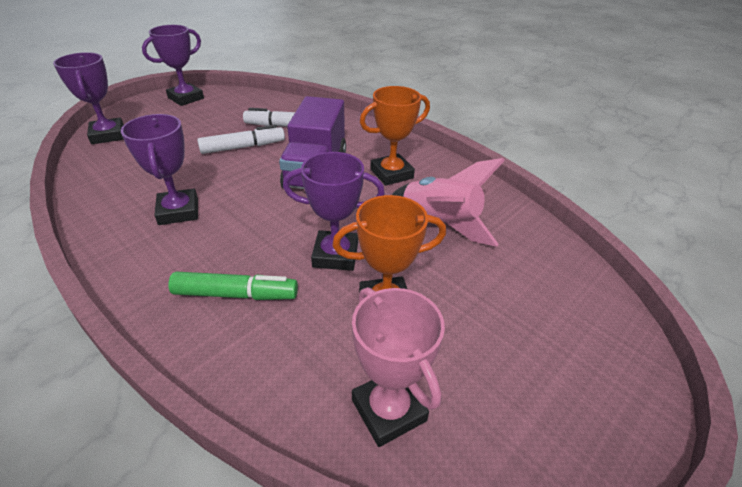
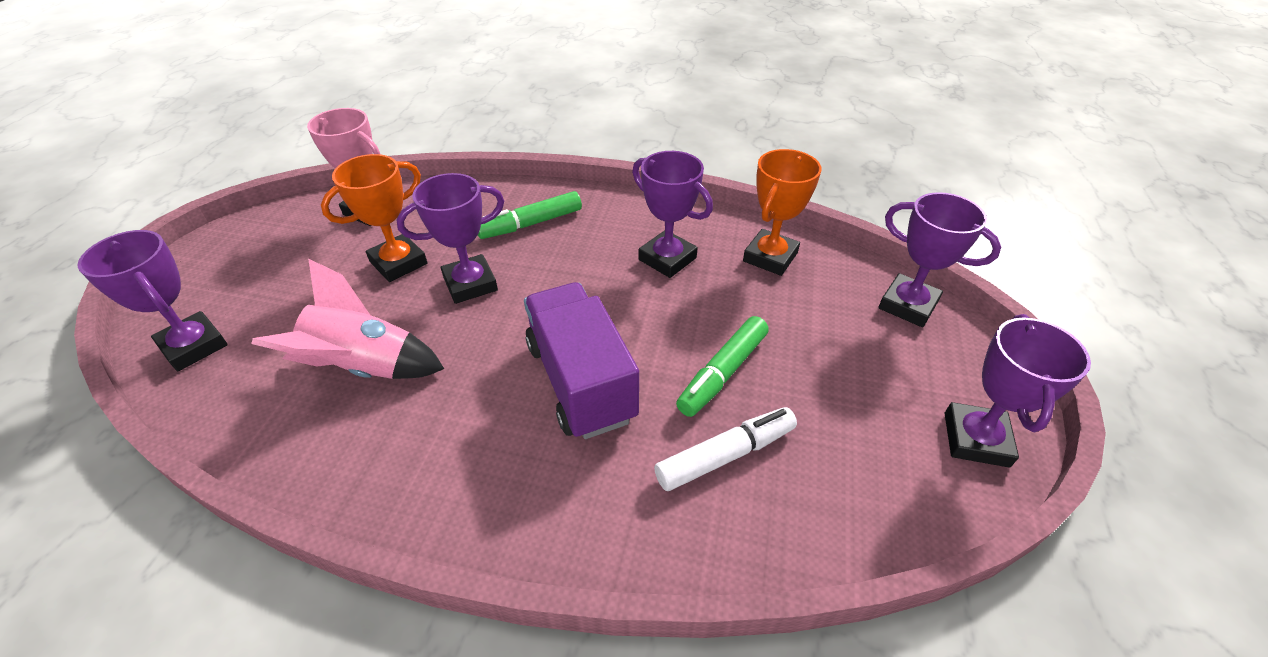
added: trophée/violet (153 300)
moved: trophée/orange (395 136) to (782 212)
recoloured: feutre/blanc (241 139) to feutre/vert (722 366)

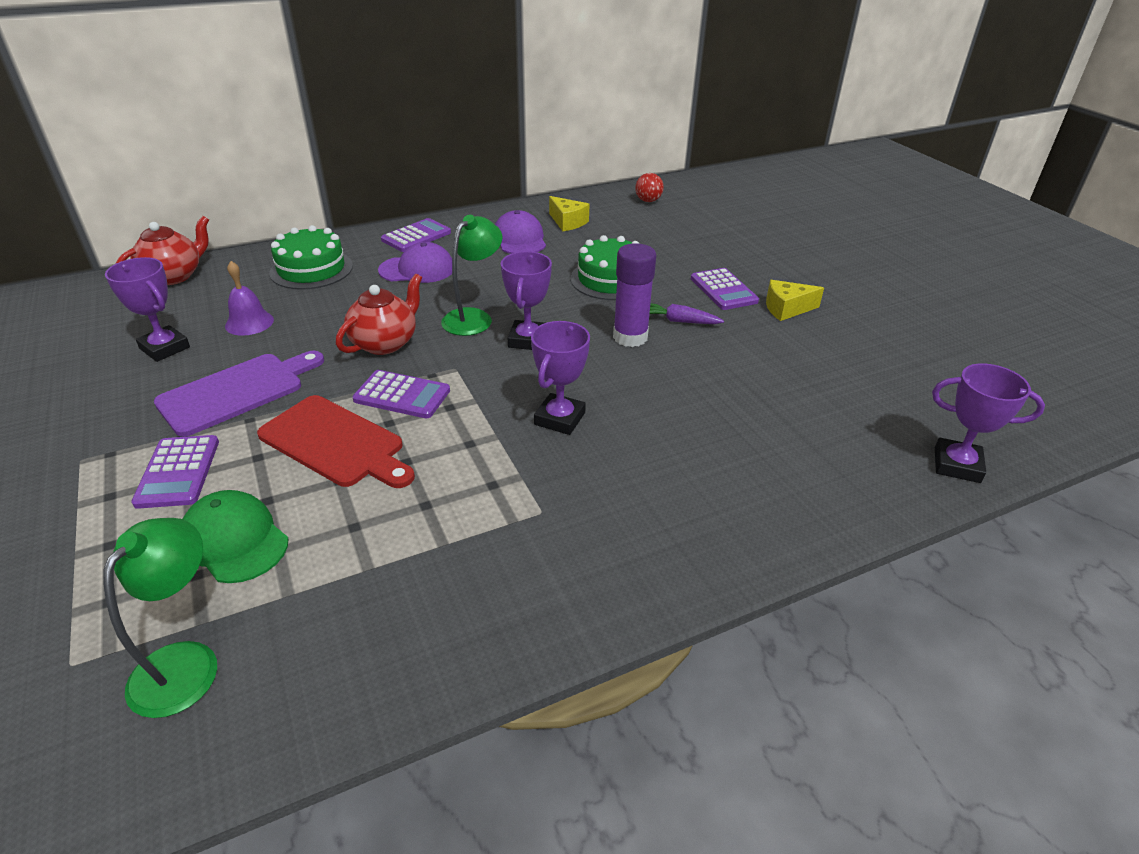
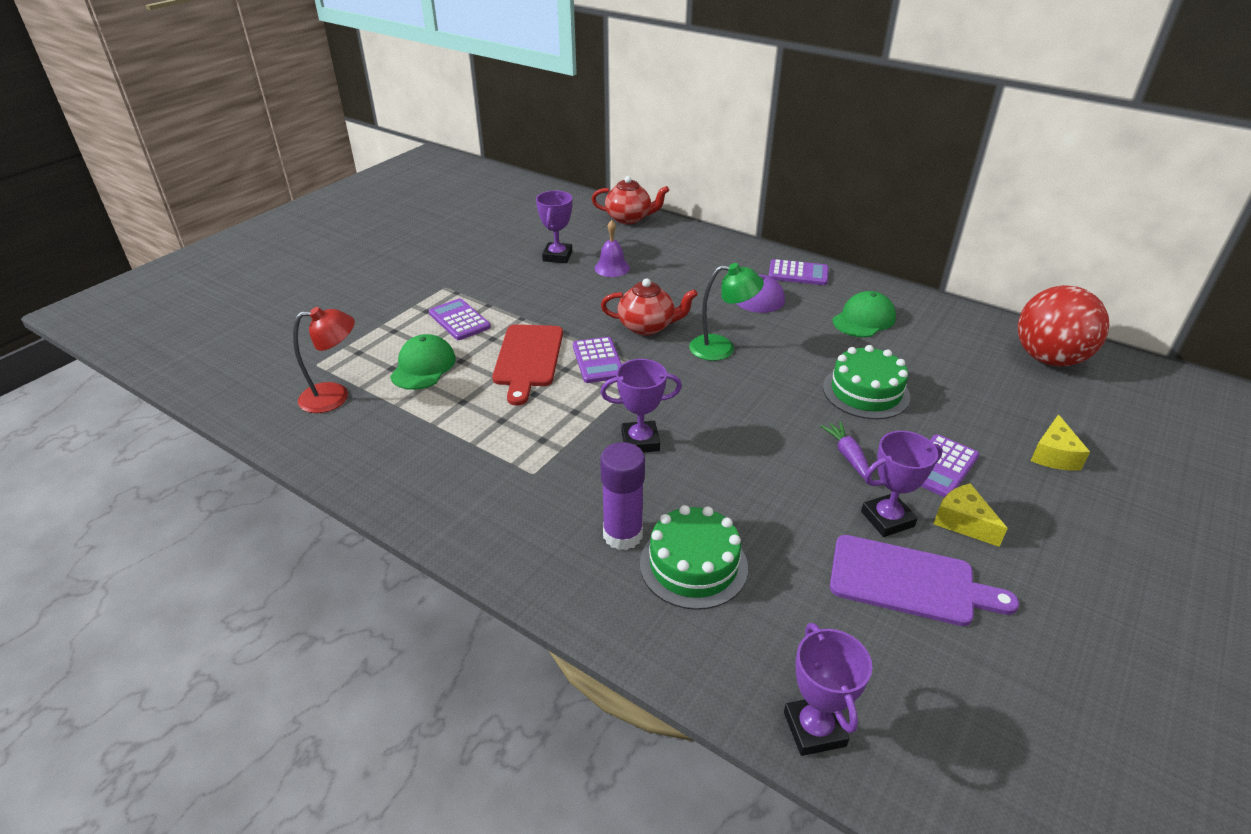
moved: fromage/jaune (569 213) to (1060 442); gâteau/vert (311 257) to (694 557); bâton de colle/violet (635 295) to (622 496); trophée/violet (526 300) to (902 484); planche à découper/violet (239 394) to (924 580)
recoloured: casquette/violet (520 232) to casquette/vert (864 314); lampe/vert (160 618) to lampe/rouge (324 360)
turned: calculatrice/violet (175 472) = (460 319) 90 degrees clockwise
resized: balle/rouge (649 187) = (1063 325) x2.35

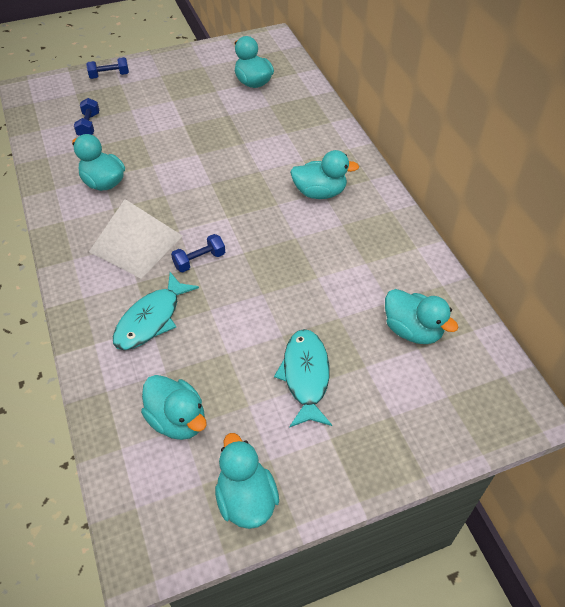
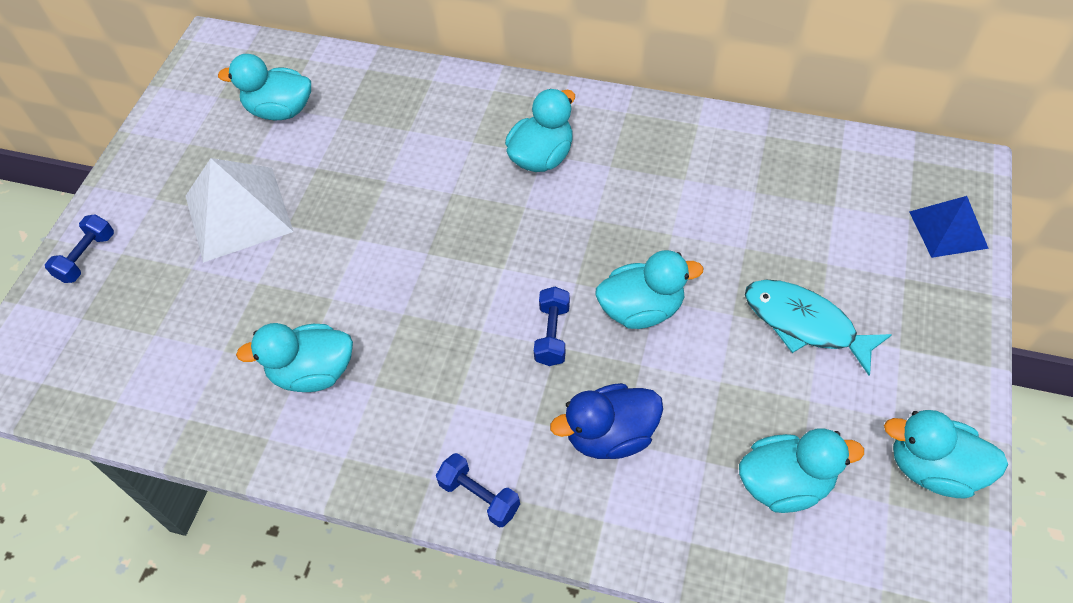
added: pyramide/bleu (949 227)
moved: haltère/bleu (86 117) to (478 490); pyramide/blanc (135 239) to (240 210); canard/turquoise (421 316) to (649 289)
replaced: poisson/turquoise (156 311) to canard/bleu (606 421)

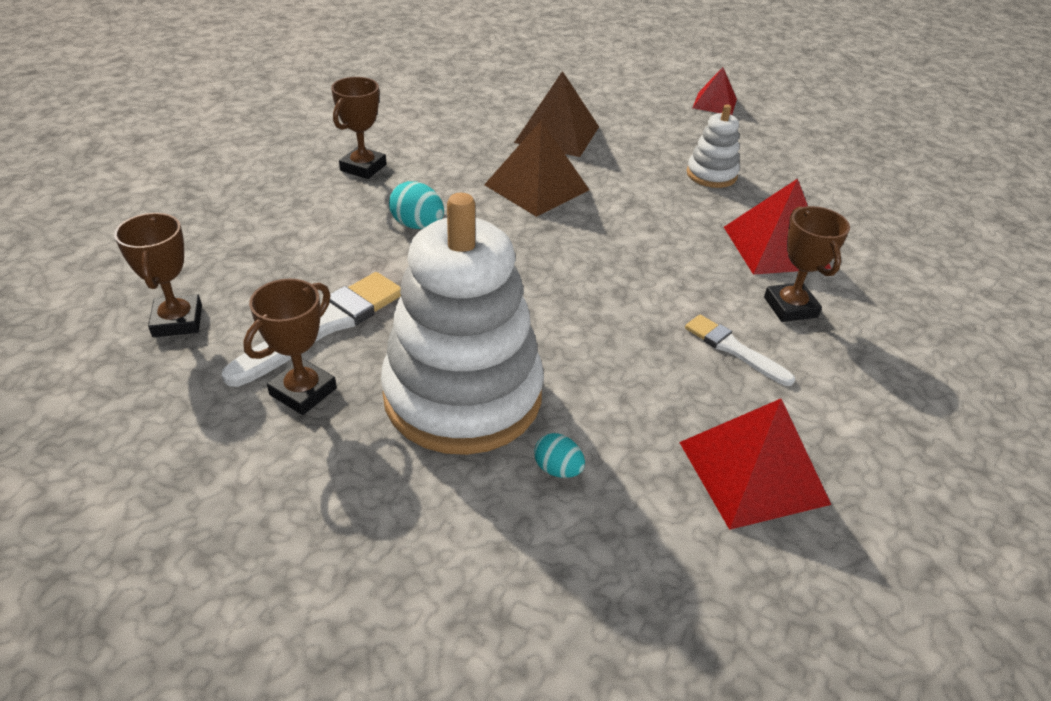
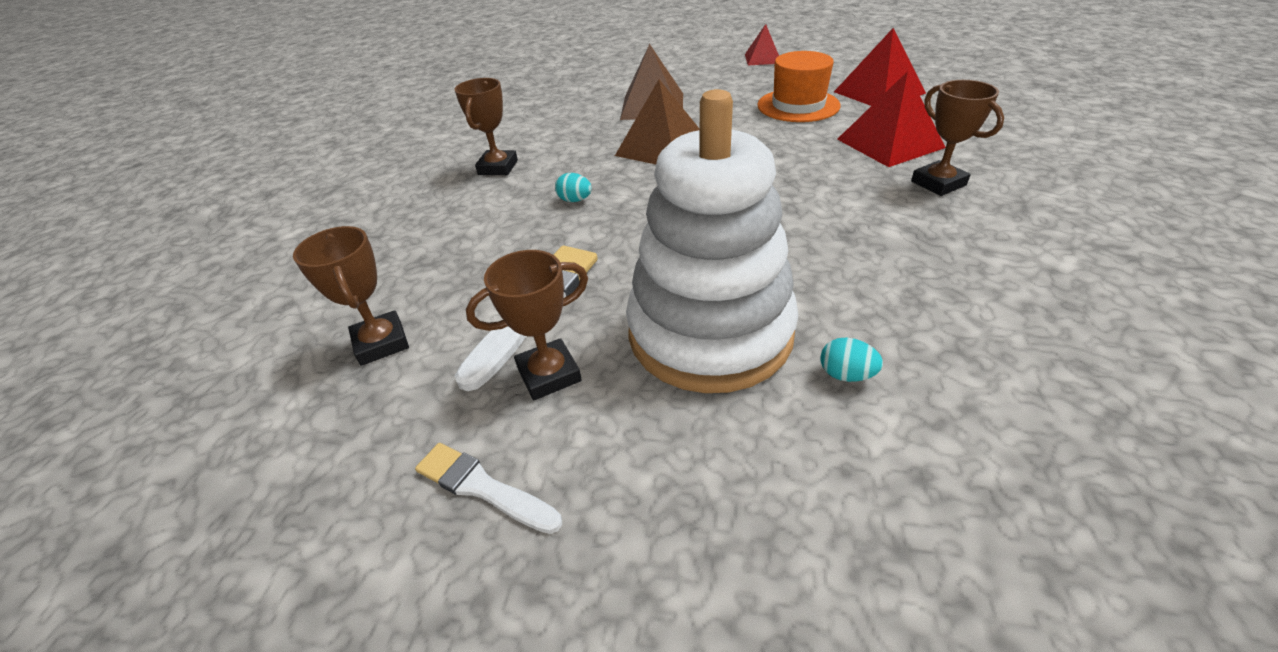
moved: pinceau/blanc (740 350) to (488 488); pyramide/rouge (755 464) to (880 67)
replaced: jouet à empiler/blanc (713 146) to chapeau/orange (799 86)
turned: trophée/marron (290 347) = (527 325) 45 degrees clockwise
resized: œuf/turquoise (416 205) = (573 187) x0.65

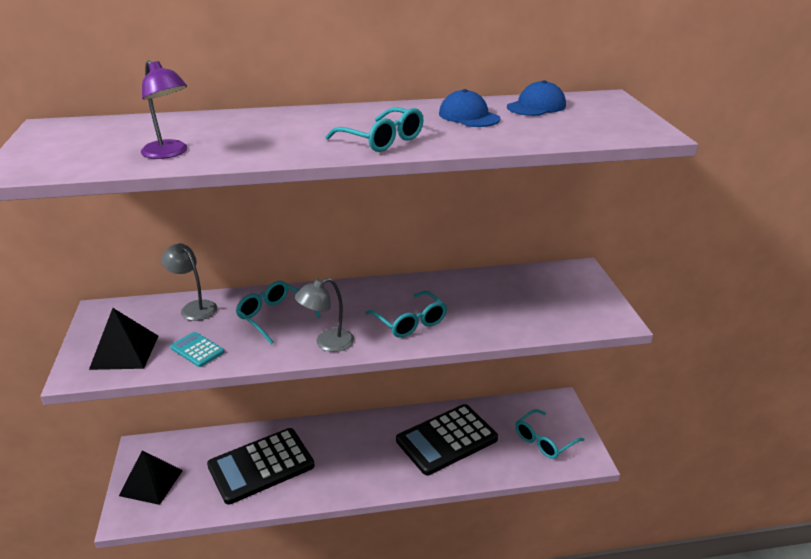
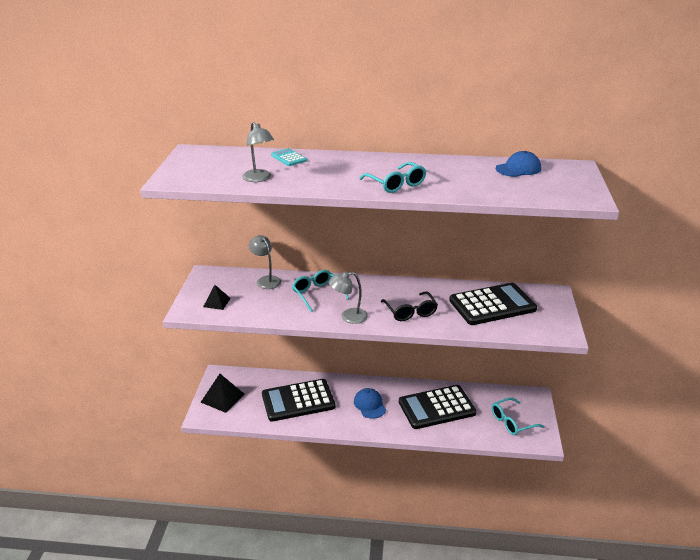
added: calculatrice/noir (493 304)
moved: casquette/bleu (470 108) to (370 403); calculatrice/turquoise (197 349) to (289 157)
recoloured: lampe/violet (164 109) to lampe/gris (258 152); lunettes/turquoise (406 314) to lunettes/noir (409 306)
resized: pyramide/noir (123 339) = (217 297) x0.60

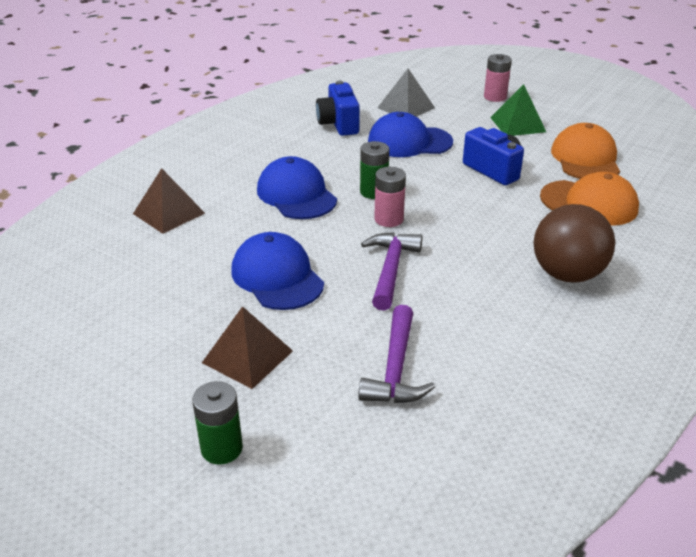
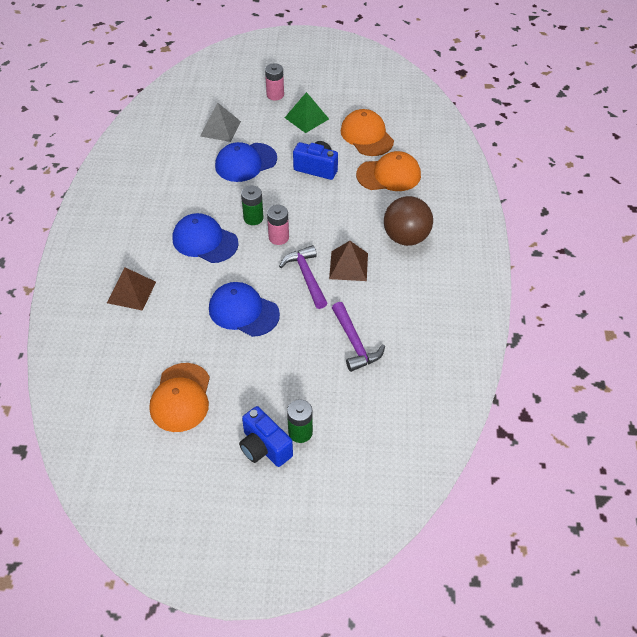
added: casquette/orange (180 397)
moved: appareil photo/bleu (338 108) to (266 436); pyramide/marron (247 347) to (348 261)

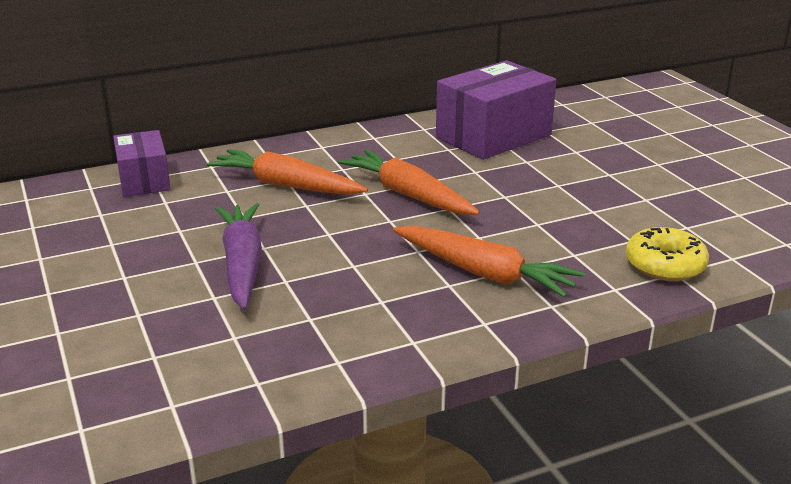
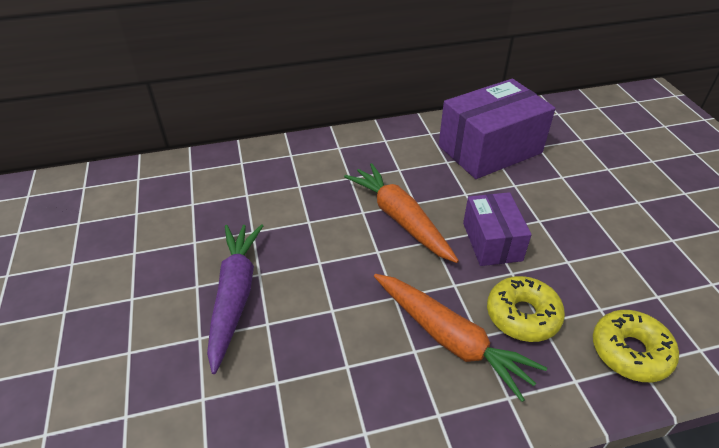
removed: carotte/orange (287 172)
added: beignet/jaune (526 309)
moved: boîte/violet (142 163) to (497 229)

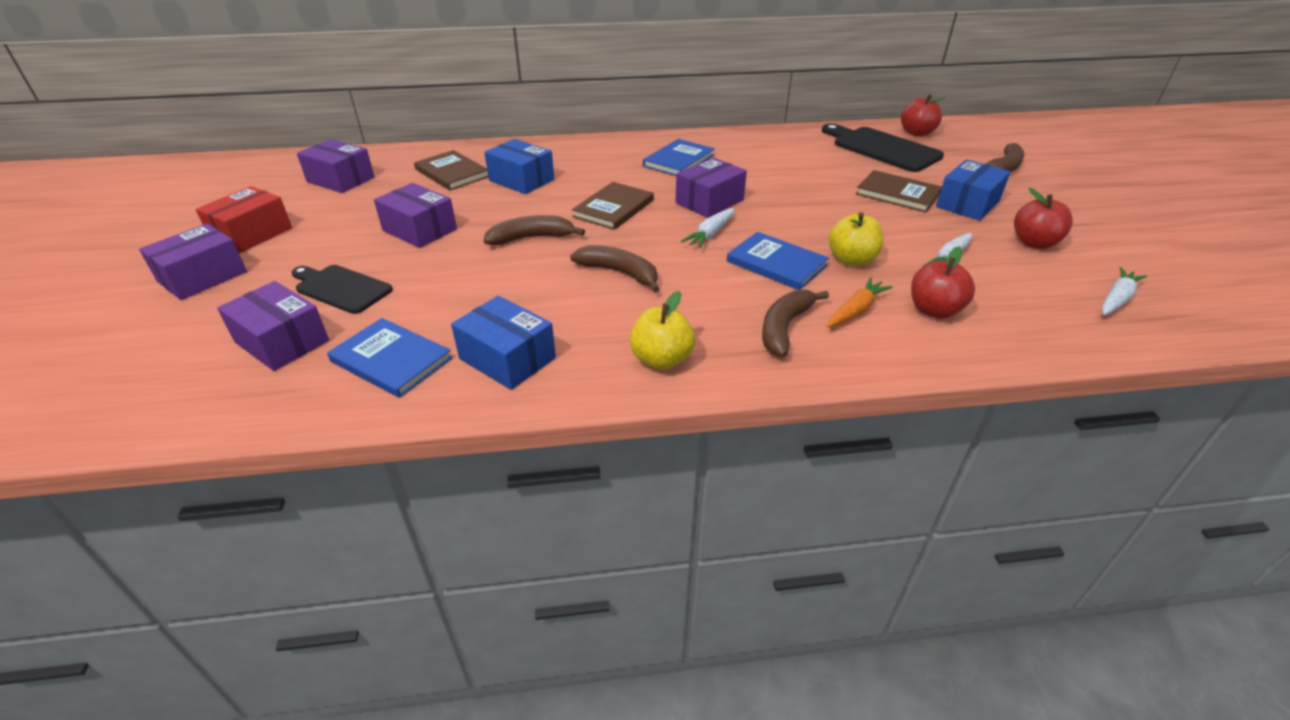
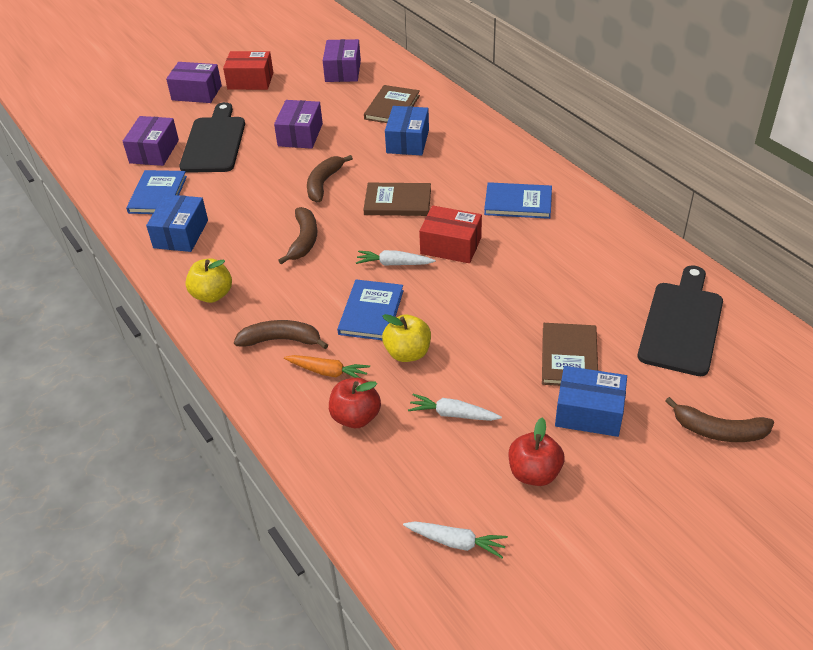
removed: pomme/rouge (923 115)
recoloured: boîte/violet (711 188) to boîte/rouge (450 234)
turned: banane/marron (534 230) = (330 178) 120 degrees counterclockwise
resized: planche à découper/noir (342 289) = (212 137) x1.53

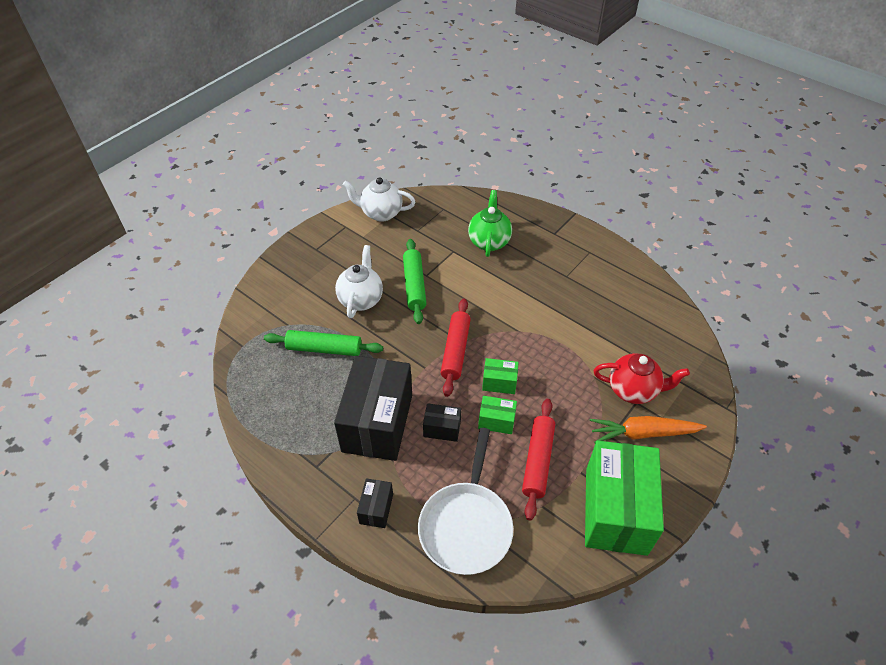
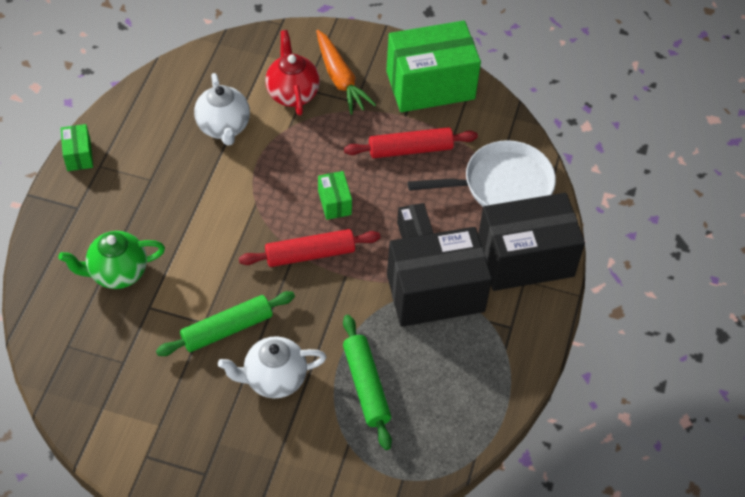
moved: théière/blanc (379 199) to (222 109); boîte/vert (497 415) to (76 147)
resized: boîte/noir (375 503) = (531 242) x2.28

